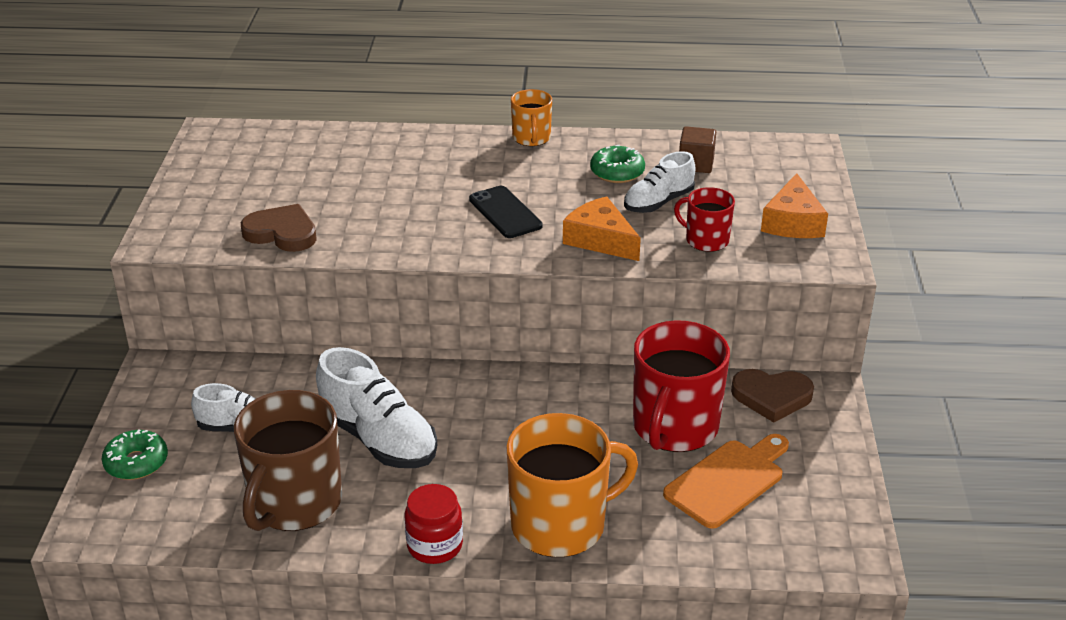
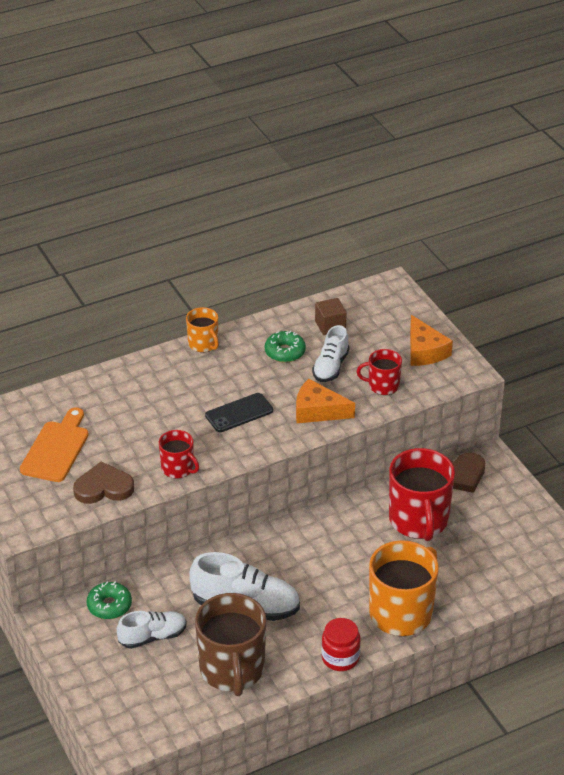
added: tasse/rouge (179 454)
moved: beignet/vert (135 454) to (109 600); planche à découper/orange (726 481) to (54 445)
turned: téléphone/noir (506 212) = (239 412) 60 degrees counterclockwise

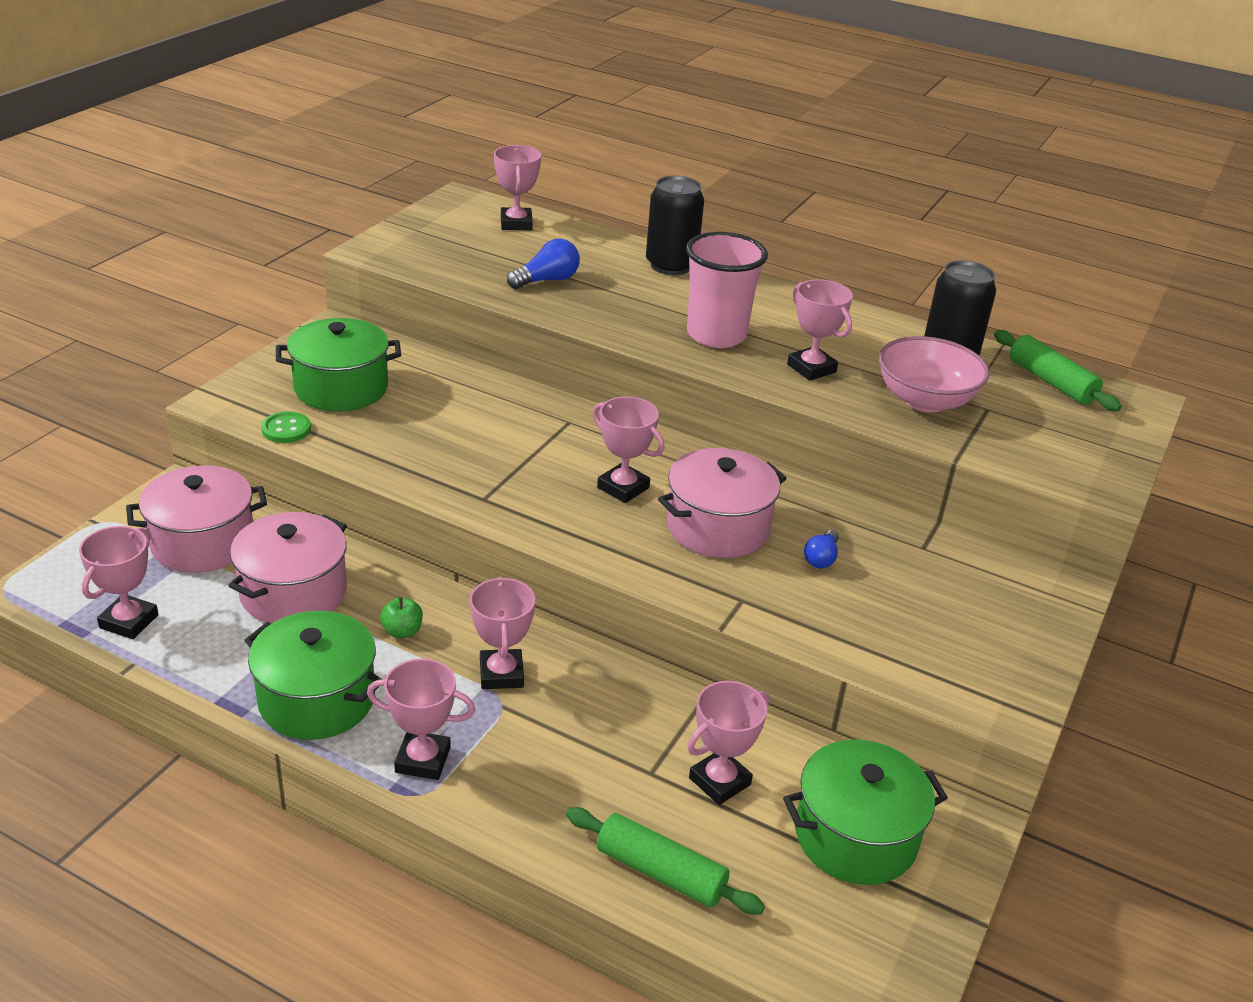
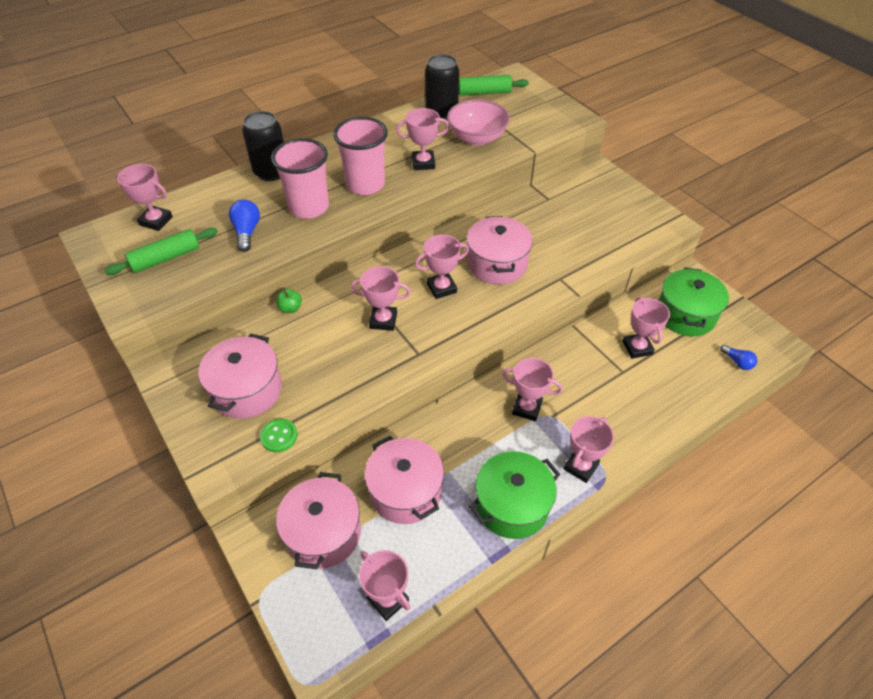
added: gobelet/rose (300 178); trophée/rose (381 298)
moved: ampoule/bleu (821 549) to (738 357); pomme/vert (401 617) to (289 301); rouleau à pâtisserie/vert (665 861) to (161 251)
recoloured: marmite/vert (338 364) to marmite/rose (240 376)

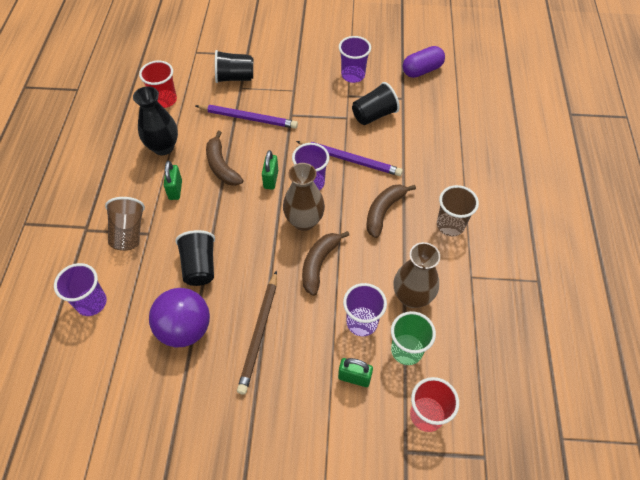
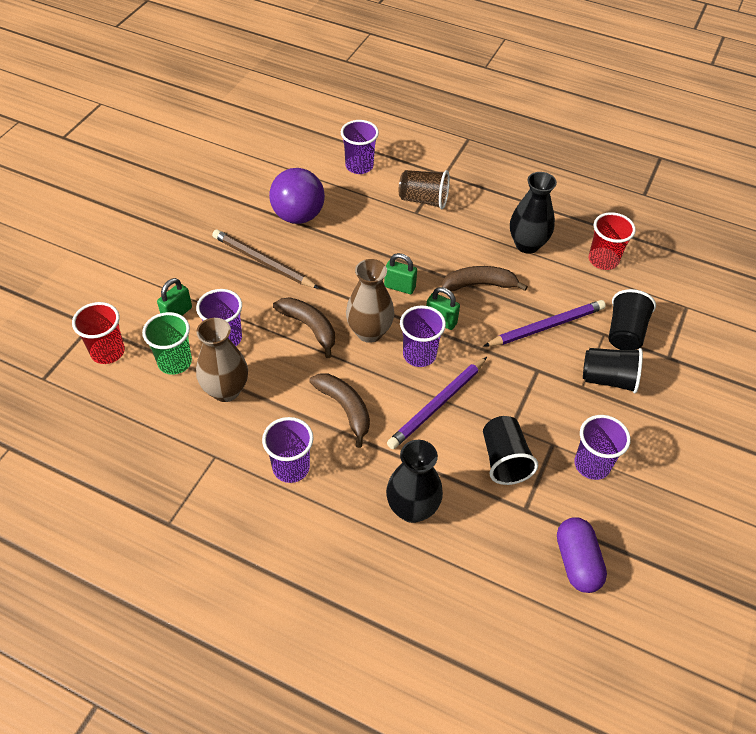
added: vase/noir (414 481)
moved: cadenas/vert (173 180) to (400 273); gobelet/noir (195 258) to (613 370)
recoloured: gobelet/marron (458 211) to gobelet/violet (288 450)
turned: crayon/violet (247 117) = (545 323) 150 degrees counterclockwise

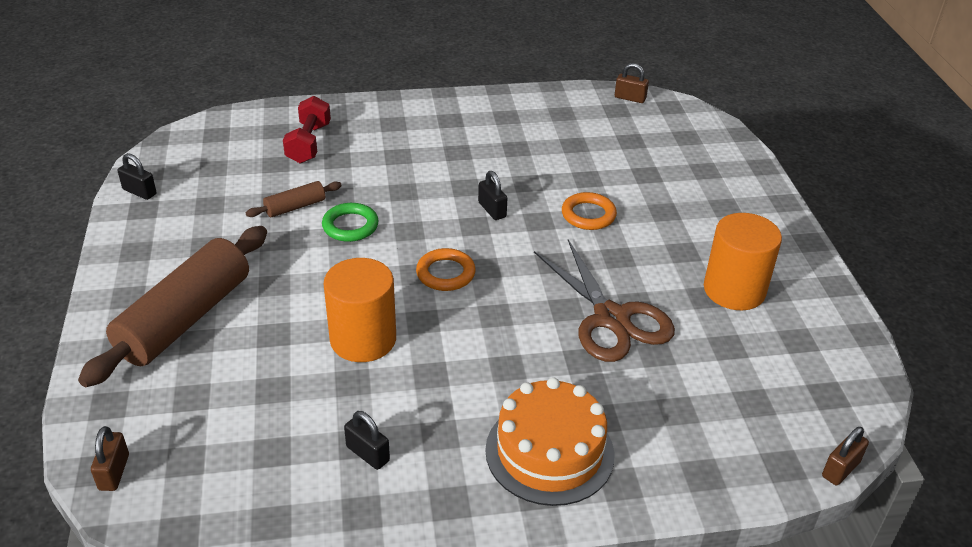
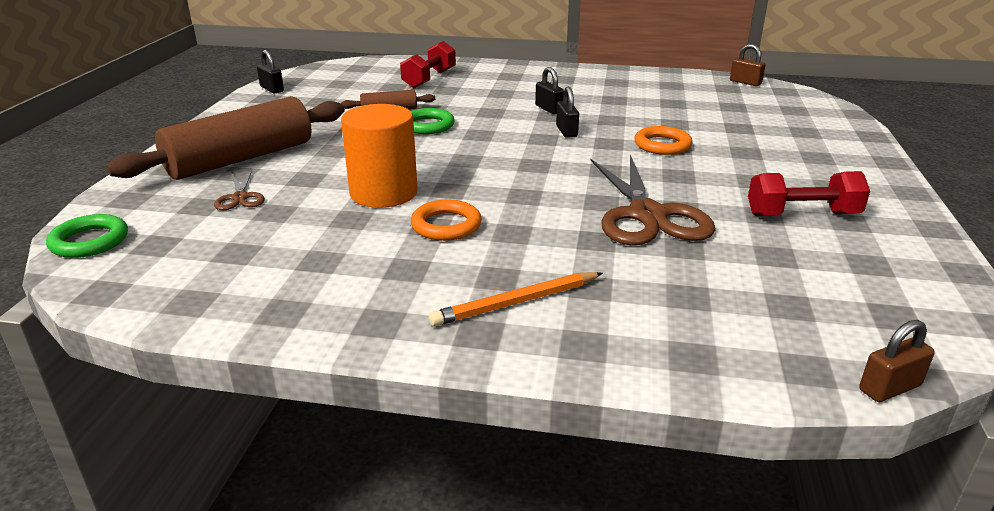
added: ciseaux/marron (239 190)
moved: anneau/orange (446 269) to (446 220); cadenas/noir (367 440) to (549 90)
replaced: cylindre/orange (743 261) to haltère/rouge (809 193); gâteau/orange (549 441) to crayon/orange (516 299); cadenas/marron (110 458) to anneau/vert (87 236)

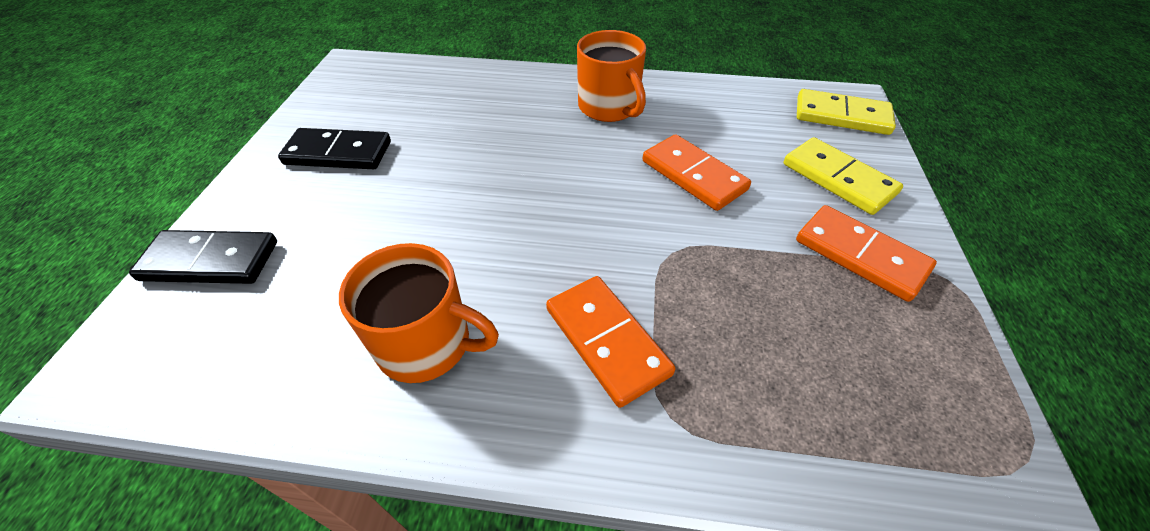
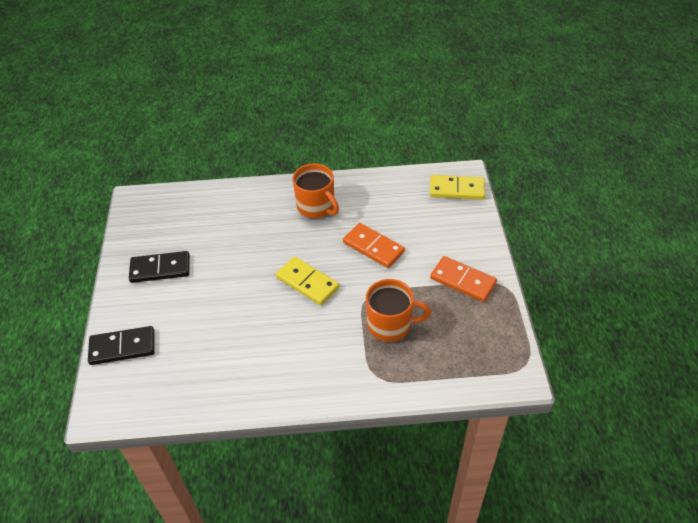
removed: domino/orange (610 342)
moved: domino/jaune (843 176) to (307 281); tasse/orange (419 313) to (398 310)

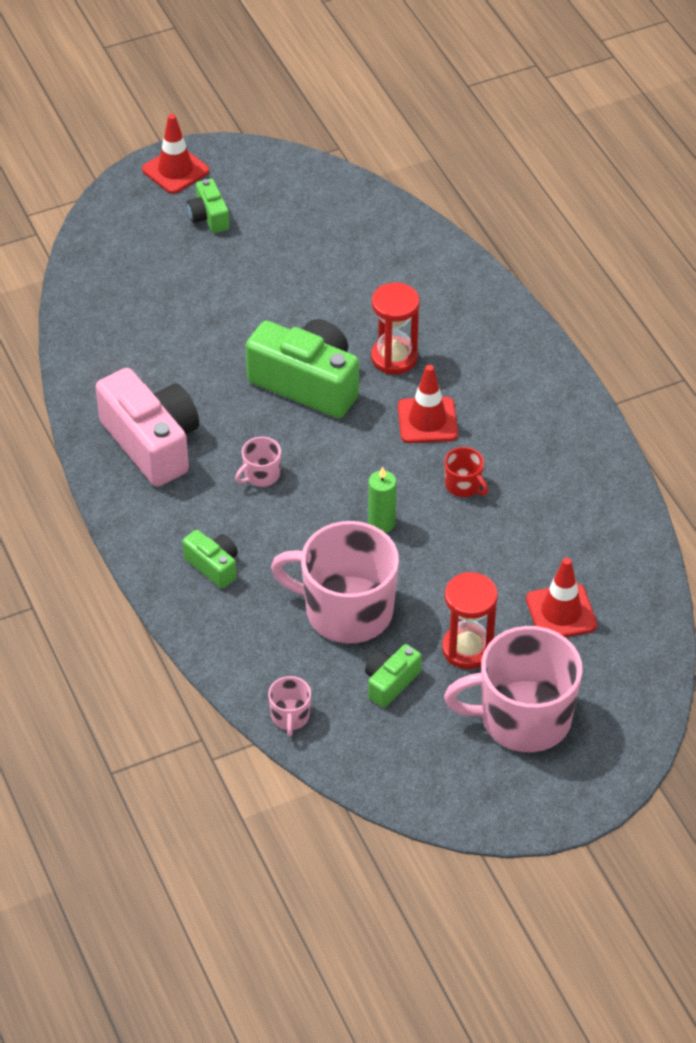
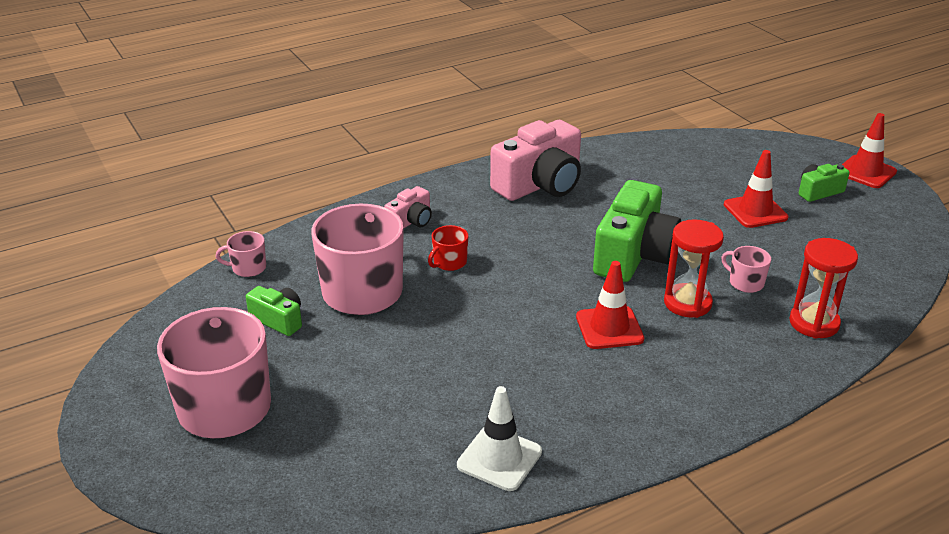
removed: bougie/vert (382 500)
added: cône de chantier/blanc (499 438)
moved: tasse/rose (258 462) to (746 269); tasse/rouge (466 472) to (448 248); cône de chantier/rouge (561 597) to (756 189); sablier/rouge (470 620) to (823 288)
recoloured: appareil photo/vert (210 559) to appareil photo/rose (408 207)

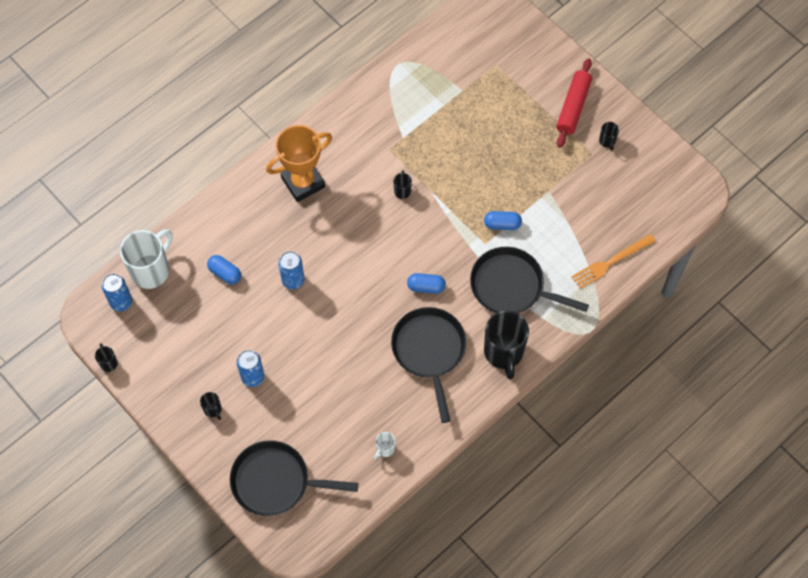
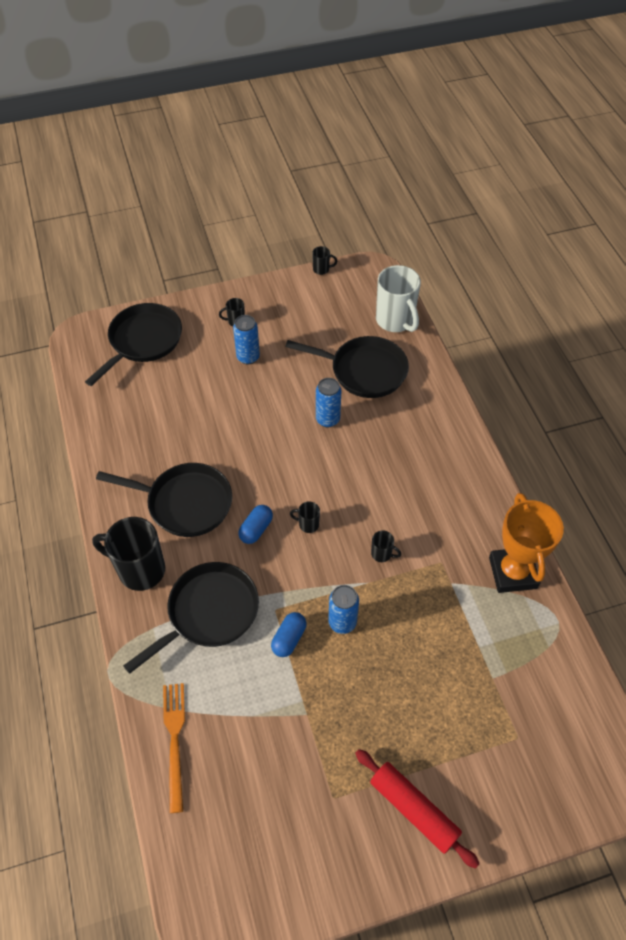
removed: tasse/blanc (384 446)
moved: tasse/noir (609 136) to (305 517); trophée/orange (299 163) to (526 543); canette/bleu (117 292) to (343 609)
replaced: gélule/bleu (224 269) to poêle/noir (347 367)

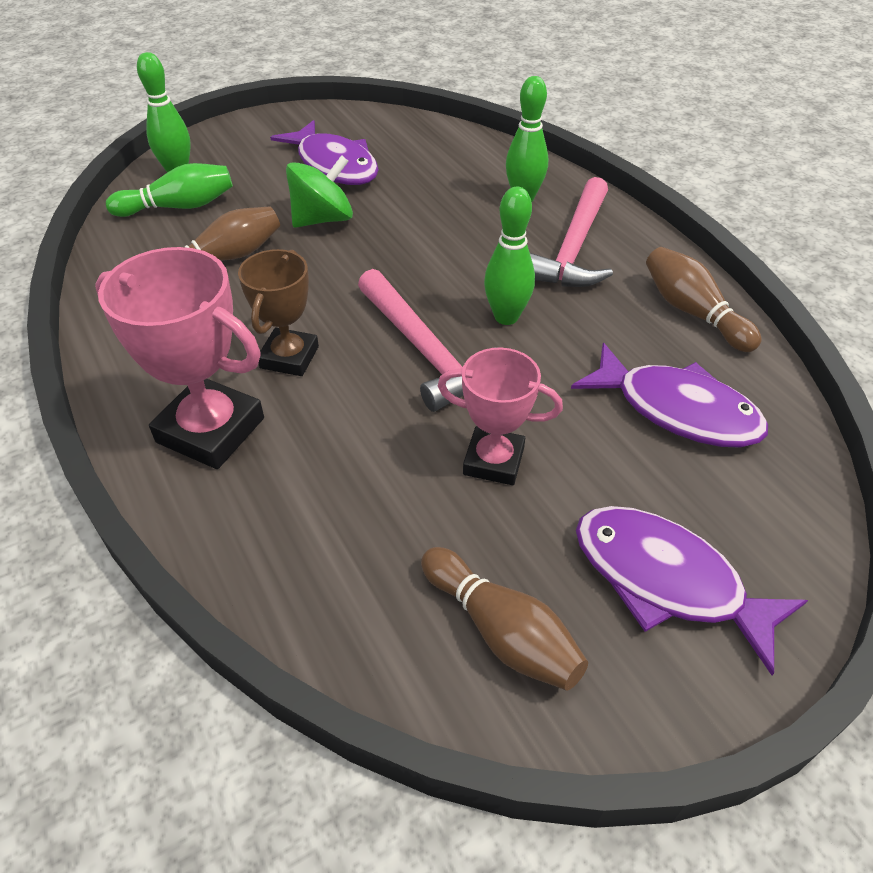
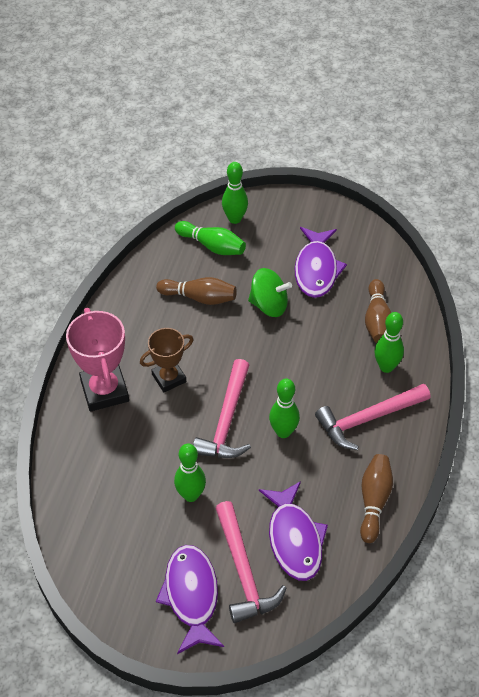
added: marteau/rose (251 562)
moved: quille/marron (504 619) to (378 311)
replaced: trophée/rose (500 416) to quille/vert (190 473)

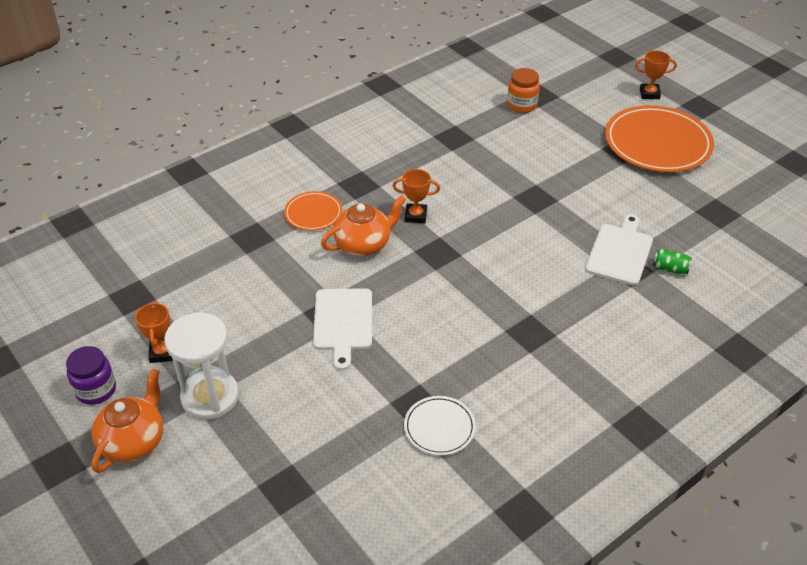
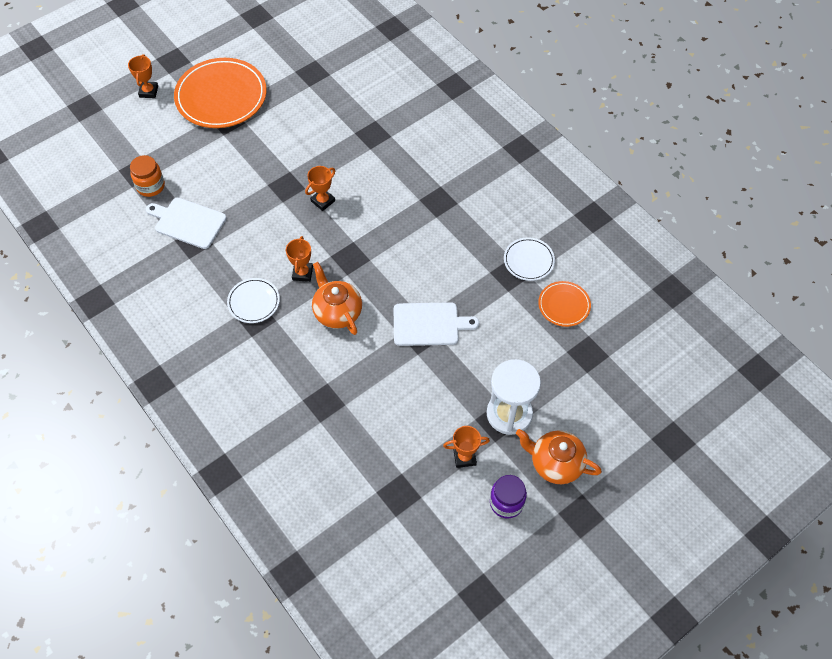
removed: canette/vert (672 262)
added: trophée/orange (320 188); assiette/blanc (253 300)
moved: assiette/orange (313 211) to (564 304); planche à découper/blanc (619 249) to (186 223)

